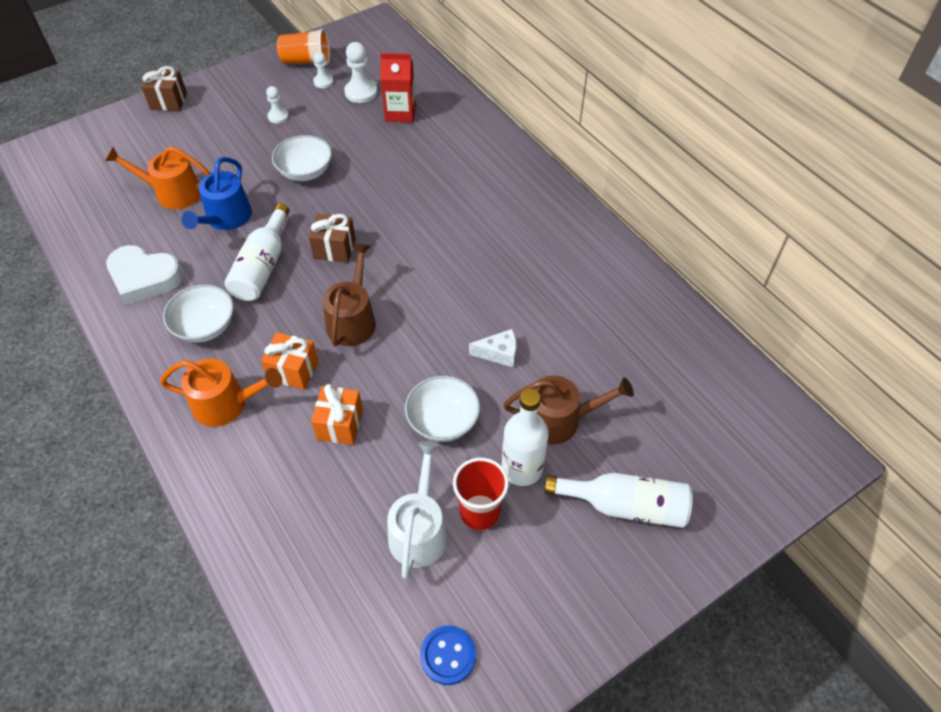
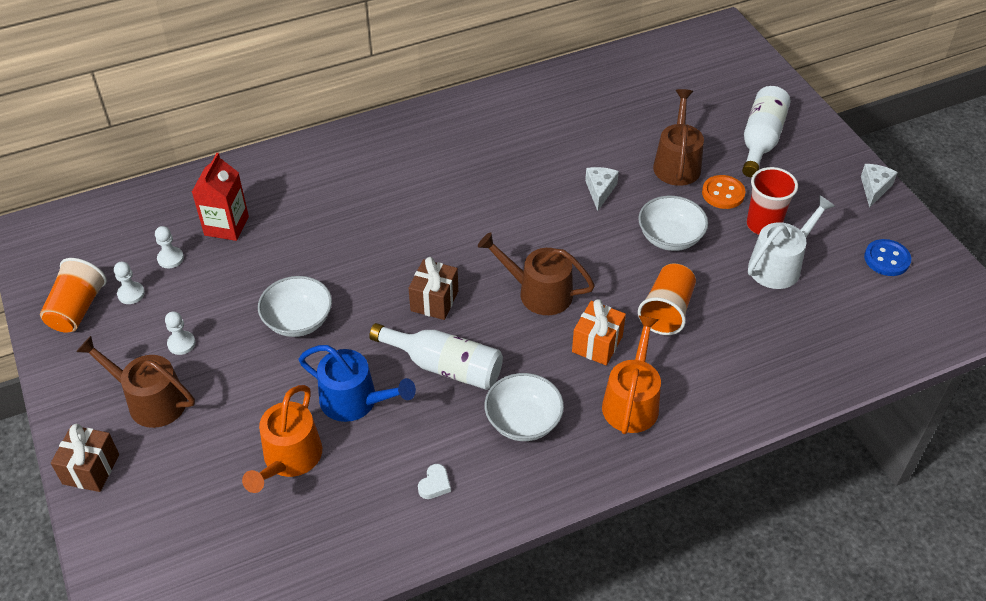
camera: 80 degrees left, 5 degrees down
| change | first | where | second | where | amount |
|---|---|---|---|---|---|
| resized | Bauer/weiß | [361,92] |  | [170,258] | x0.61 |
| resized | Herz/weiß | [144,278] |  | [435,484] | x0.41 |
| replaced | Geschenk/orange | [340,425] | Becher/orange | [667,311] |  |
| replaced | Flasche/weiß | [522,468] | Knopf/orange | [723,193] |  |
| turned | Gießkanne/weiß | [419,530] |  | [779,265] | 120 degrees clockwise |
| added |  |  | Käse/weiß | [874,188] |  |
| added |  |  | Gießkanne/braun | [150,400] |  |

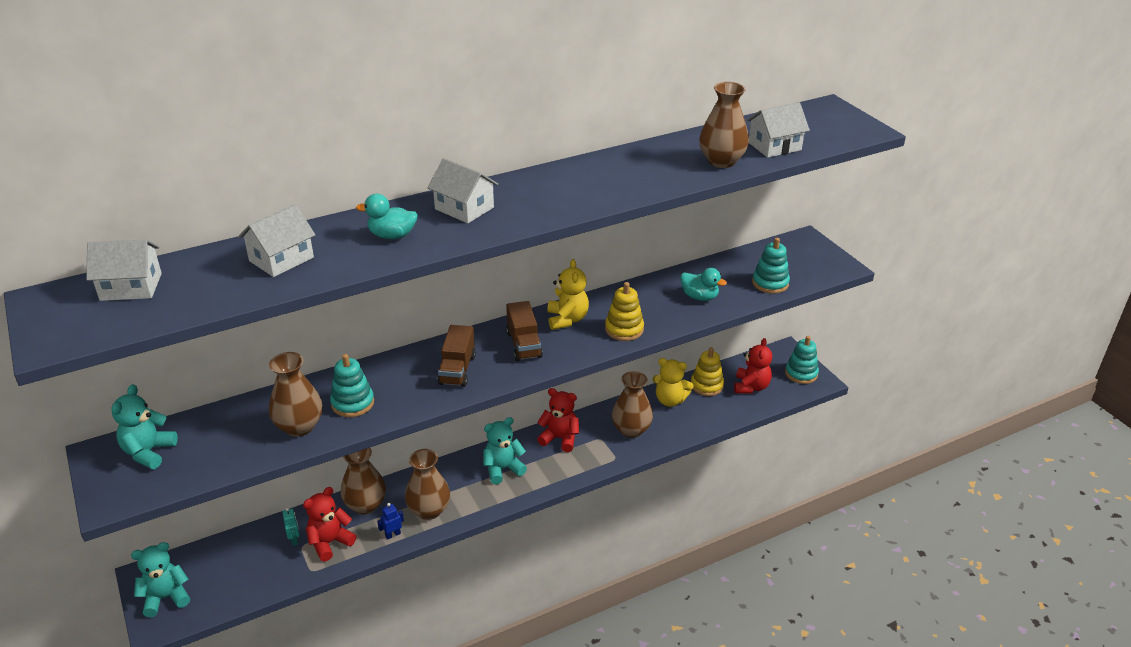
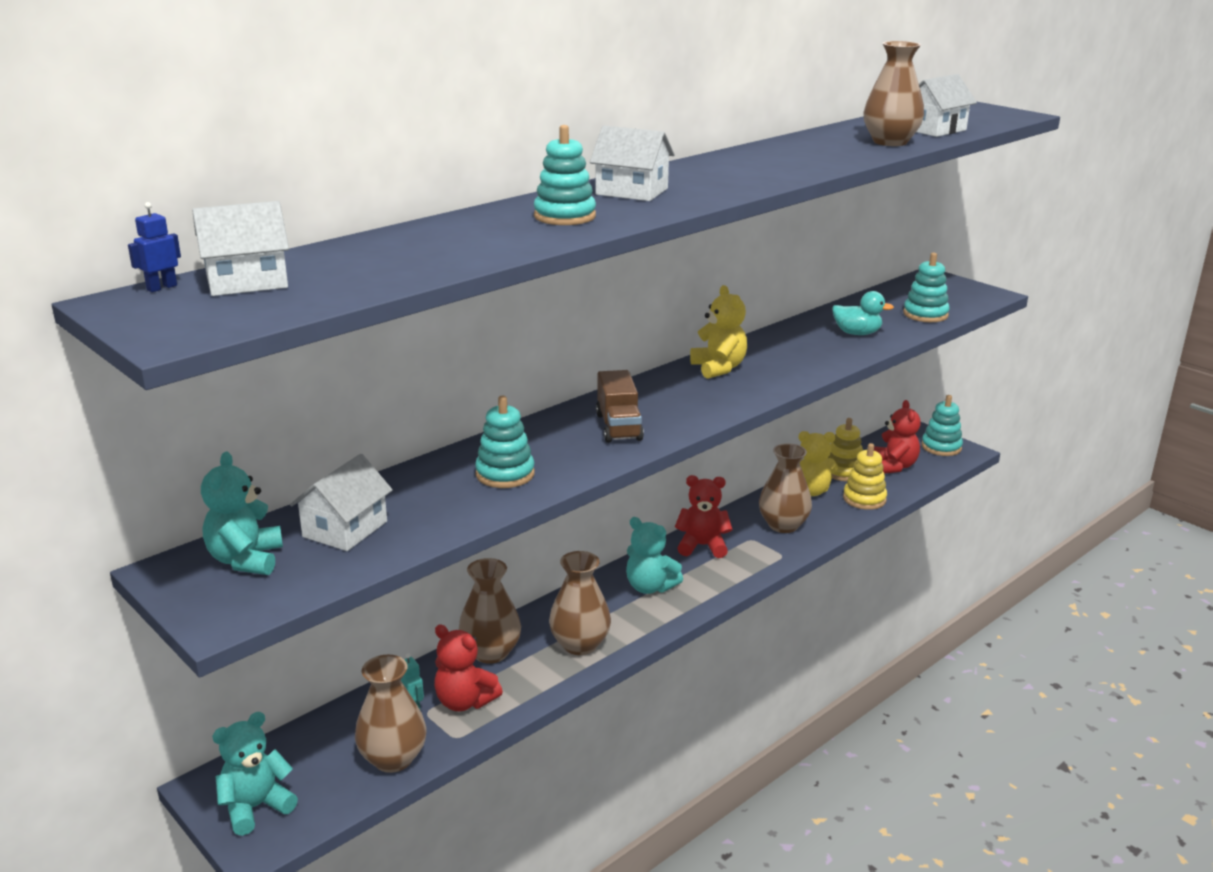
camera: 15 degrees left, 10 degrees down
| change | first | where | second | where | amount |
|---|---|---|---|---|---|
| replaced | Ente/türkis | [392,235] | Stapelspielzeug/türkis | [564,216] |  |
| moved | Haus/weiß | [281,259] |  | [345,529] |  |
| moved | Stapelspielzeug/gelb | [624,329] |  | [864,499] |  |
| removed | Lastwagen/braun | [524,344] |  |  |  |
| moved | Vase/braun | [299,426] |  | [393,759] |  |
| turned | Teddybär/türkis | [503,469] |  | [650,587] | 105 degrees counterclockwise |
| turned | Teddybär/rot | [330,542] |  | [464,701] | 90 degrees counterclockwise |
| moved | Roboter/blau | [393,535] |  | [162,287] |  |

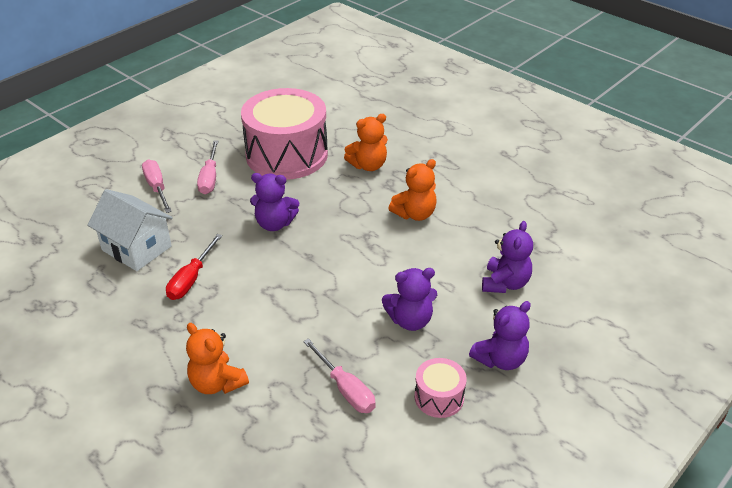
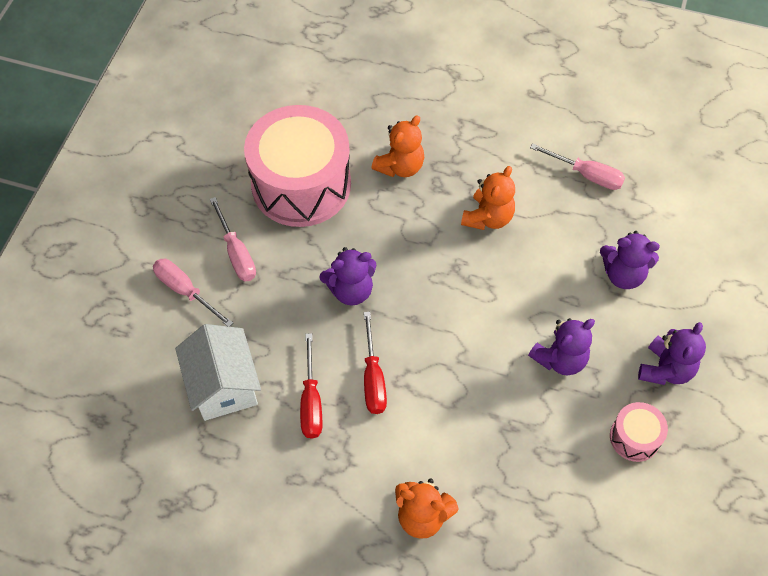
camera: 25 degrees left, 20 degrees up
| change | first | where | second | where | amount |
|---|---|---|---|---|---|
| turned | Haus/weiß | [136,248] |  | [223,385] | 60 degrees clockwise |
| turned | Teddybär/lila | [505,283] |  | [623,274] | 105 degrees clockwise |
| moved | Schraubenzieher/rosa | [345,389] |  | [586,175] |  |
| added |  |  | Schraubenzieher/rot | [373,378] |  |

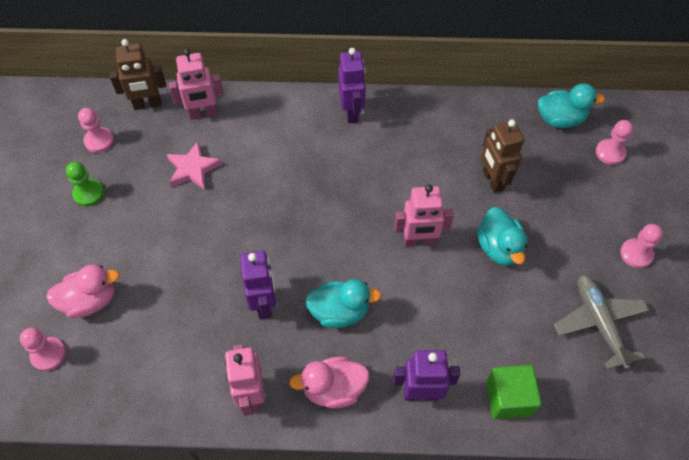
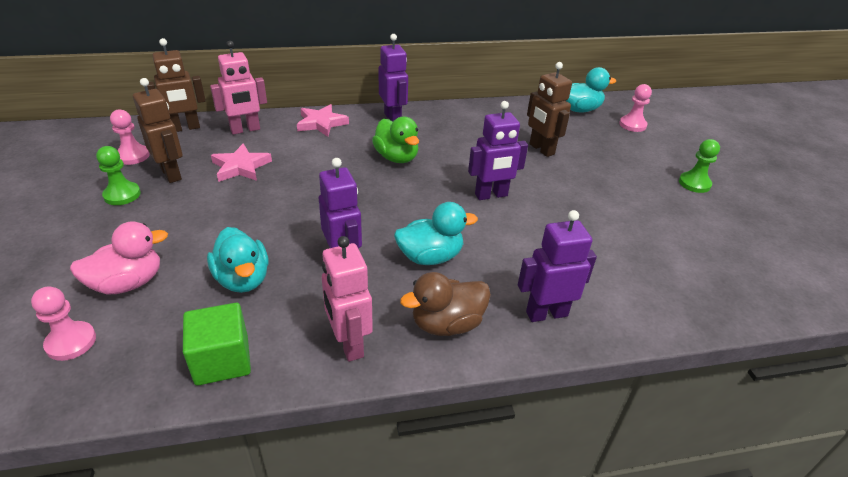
camera: 15 degrees left, 20 degrees down
| change | first | where | second | where | amount |
|---|---|---|---|---|---|
| recoloured | Roboter/rosa | [419,241] | Roboter/lila | [491,195] |  |
| moved | Ente/türkis | [499,248] |  | [243,279] |  |
| recoloured | Bauer/rosa | [636,254] | Bauer/grün | [694,183] |  |
| removed | Flugzeug/grau | [598,322] |  |  |  |
| recoloured | Ente/rosa | [333,389] | Ente/braun | [447,324] |  |
| moved | Kubus/grün | [508,398] |  | [222,360] |  |
| added |  |  | Roboter/braun | [171,174] |  |
| added |  |  | Stern/rosa | [321,123] |  |
| added |  |  | Ente/grün | [396,158] |  |

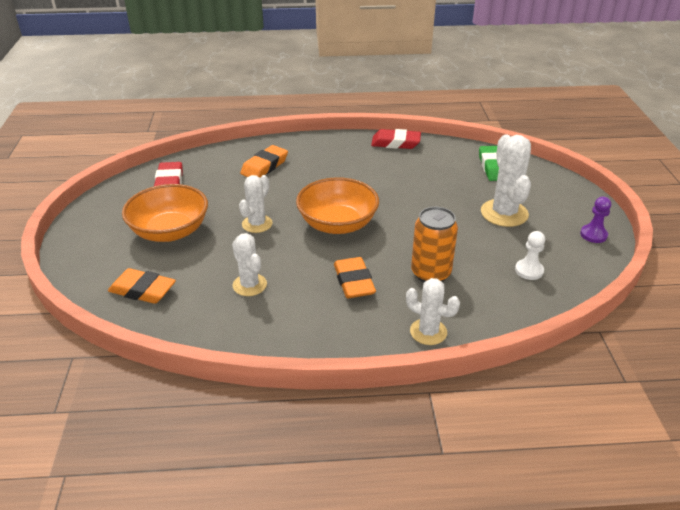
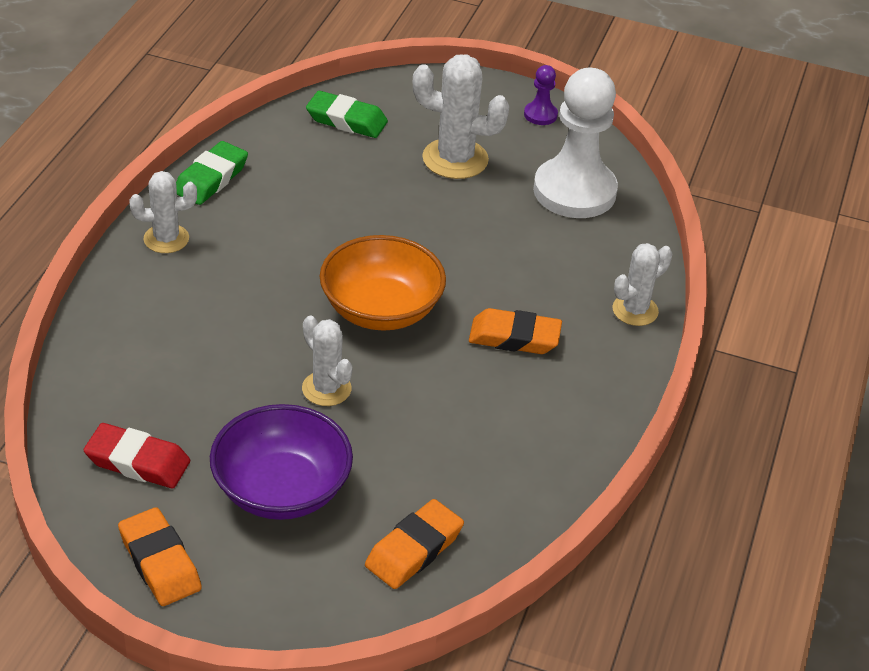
camera: 70 degrees left, 5 degrees up
| change | first | where | second | where | amount |
|---|---|---|---|---|---|
| recoloured | Radiergummi/rot | [395,143] | Radiergummi/grün | [211,178] |  |
| moved | Radiergummi/orange | [264,166] |  | [160,562] |  |
| recoloured | Schüssel/orange | [170,231] | Schüssel/lila | [281,489] |  |
| removed | Dose/orange | [430,273] |  |  |  |
| resized | Bauer/weiß | [529,270] |  | [574,191] | x2.35 |
| moved | Kaktus/weiß | [249,285] |  | [166,239] |  |

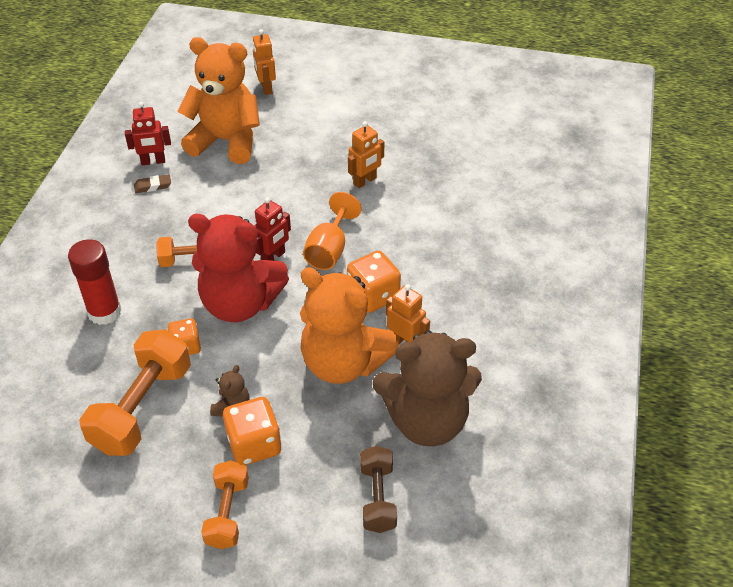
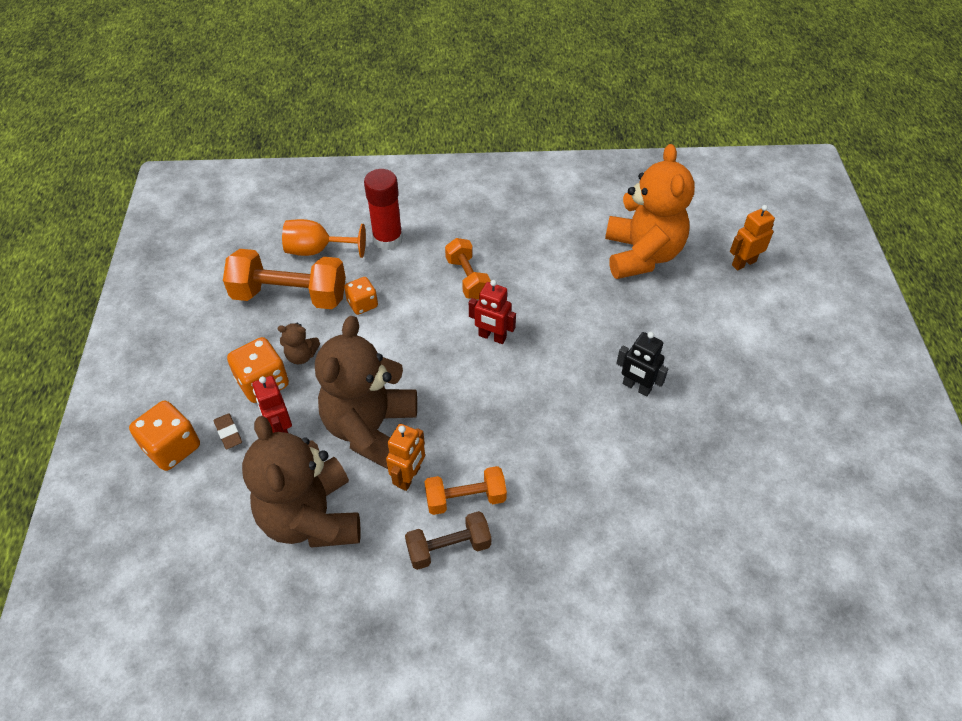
camera: 75 degrees right, 5 degrees up
| change | first | where | second | where | amount |
|---|---|---|---|---|---|
| moved | Roboter/rot | [153,161] |  | [280,430] |  |
| recoloured | Roboter/orange | [365,181] | Roboter/schwarz | [636,387] |  |
| moved | Radiergummi/braun | [153,186] |  | [228,433] |  |
| moved | Kelch/orange | [329,250] |  | [317,250] |  |
| removed | Teddybär/rot | [240,304] |  |  |  |
| moved | Spielwürfel/orange | [373,296] |  | [172,448] |  |
| recoloured | Teddybär/orange | [343,363] | Teddybär/braun | [370,428] |  |
| moved | Hantel/braun | [377,498] |  | [448,548] |  |
| moved | Hantel/orange | [227,513] |  | [465,498] |  |

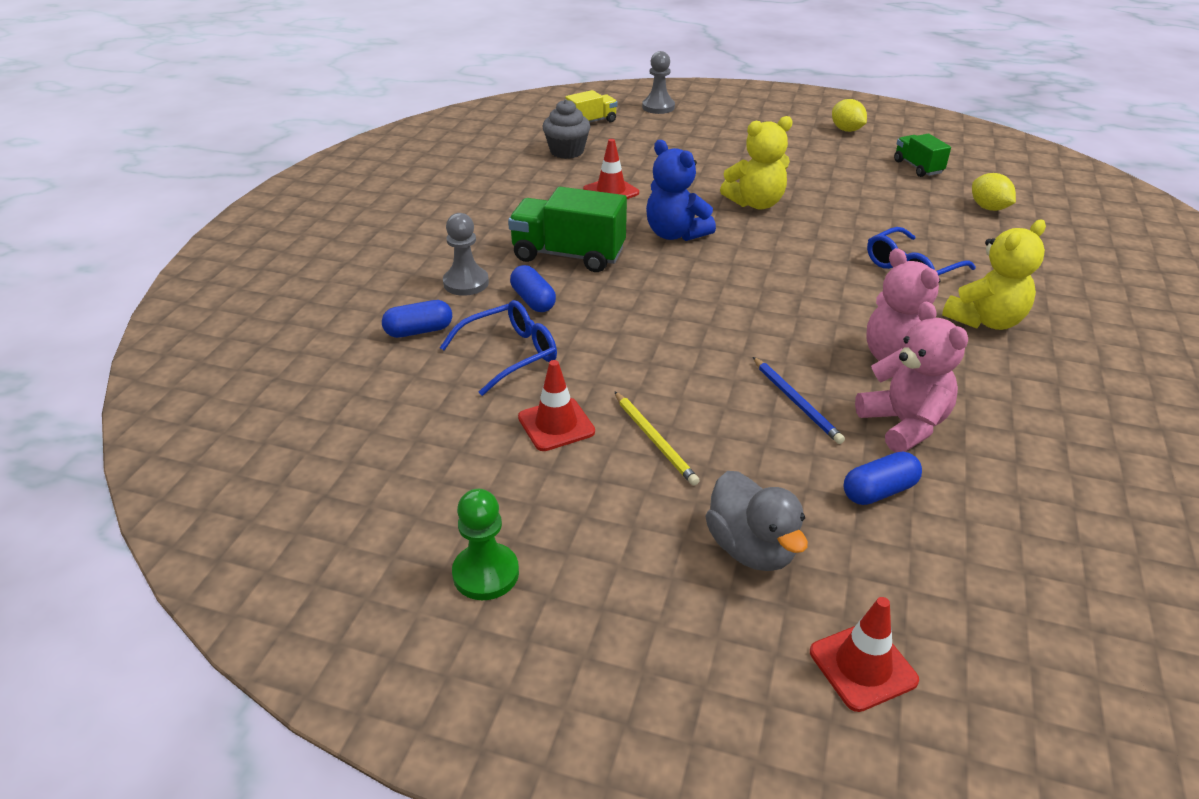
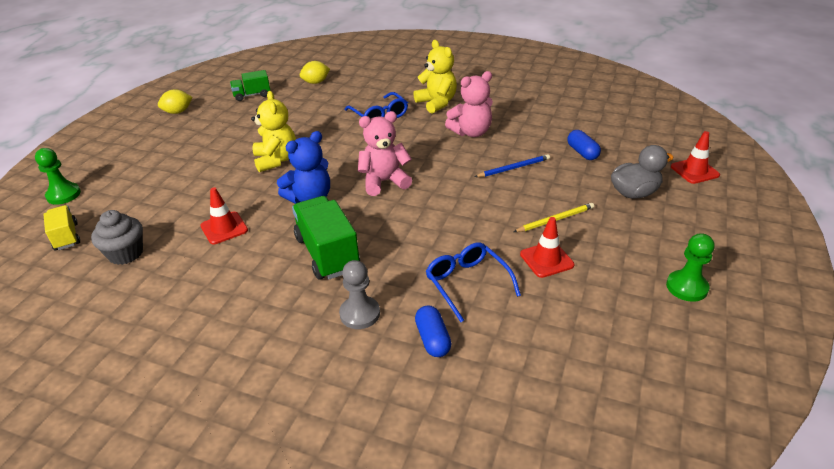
camera: 85 degrees left, 0 degrees up
| change | first | where | second | where | amount |
|---|---|---|---|---|---|
| recoloured | Bauer/grau | [658,107] | Bauer/grün | [63,195] |  |
| turned | Lastwagen/grün | [568,255] |  | [327,253] | 135 degrees clockwise |
| removed | Kapsel/blau | [533,300] |  |  |  |
| moved | Teddybär/rosa | [904,424] |  | [384,182] |  |

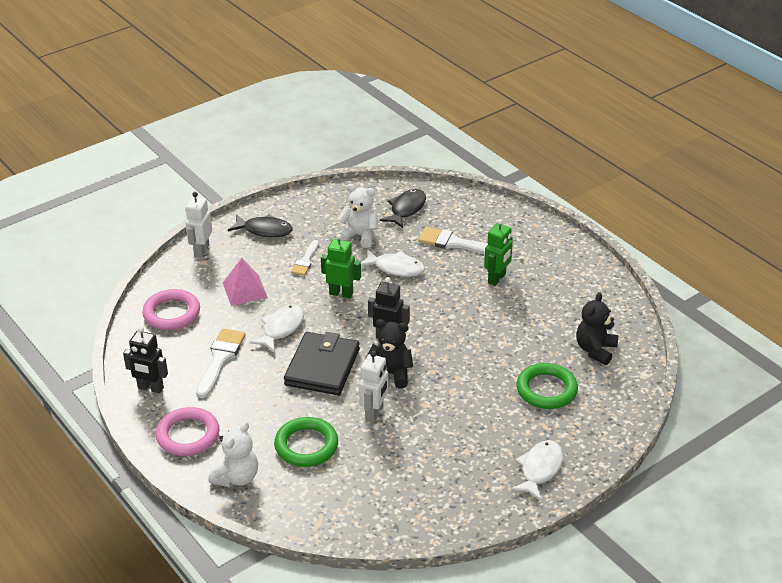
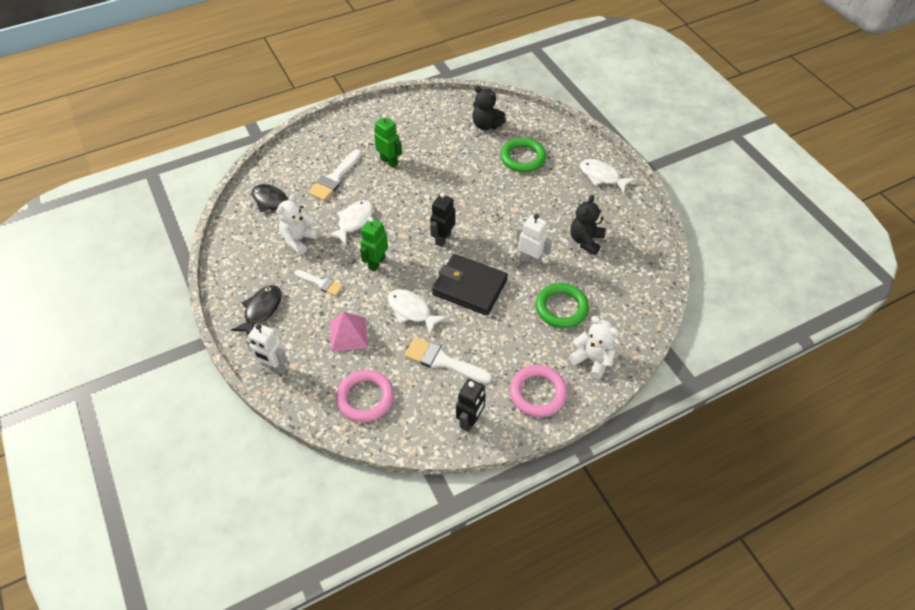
camera: 80 degrees left, 15 degrees up
| change | first | where | second | where | amount |
|---|---|---|---|---|---|
| moved | Teddybär/schwarz | [390,374] |  | [586,240] |  |

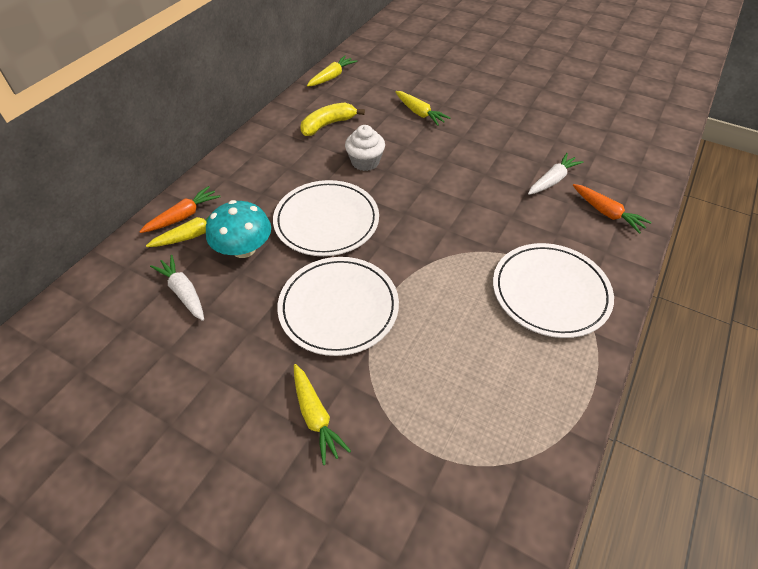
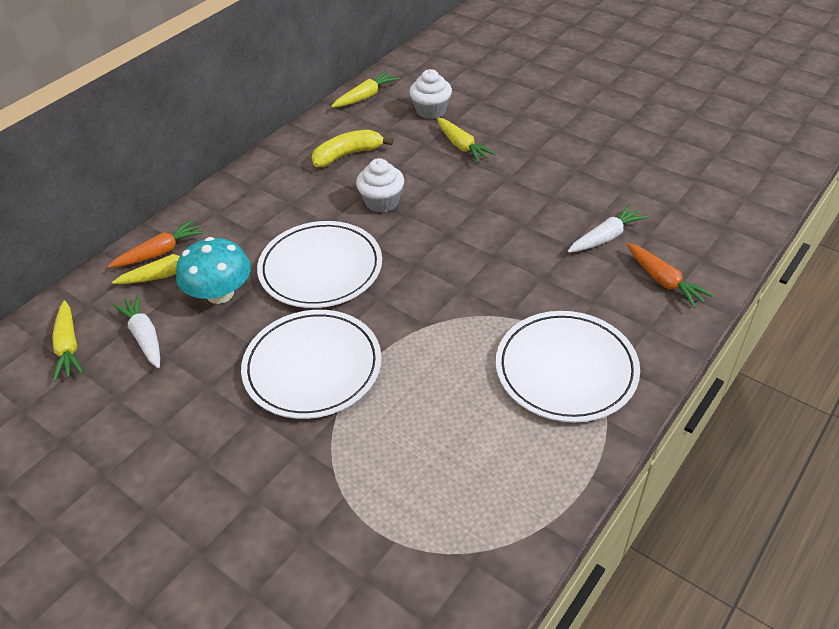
camera: 10 degrees right, 5 degrees down
| change | first | where | second | where | amount |
|---|---|---|---|---|---|
| moved | Karotte/gelb | [315,416] |  | [69,347] |  |
| added |  |  | Muffin/weiß | [431,110] |  |

